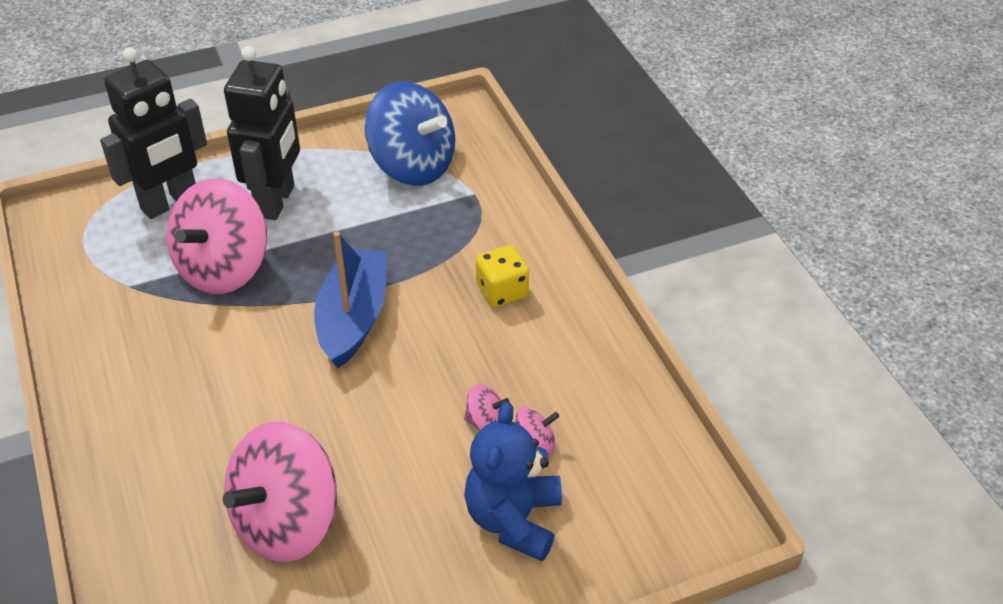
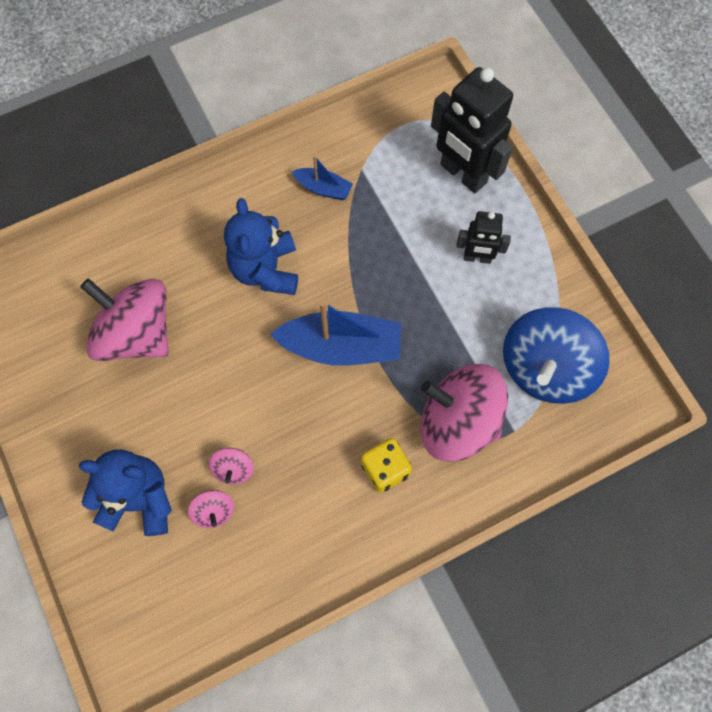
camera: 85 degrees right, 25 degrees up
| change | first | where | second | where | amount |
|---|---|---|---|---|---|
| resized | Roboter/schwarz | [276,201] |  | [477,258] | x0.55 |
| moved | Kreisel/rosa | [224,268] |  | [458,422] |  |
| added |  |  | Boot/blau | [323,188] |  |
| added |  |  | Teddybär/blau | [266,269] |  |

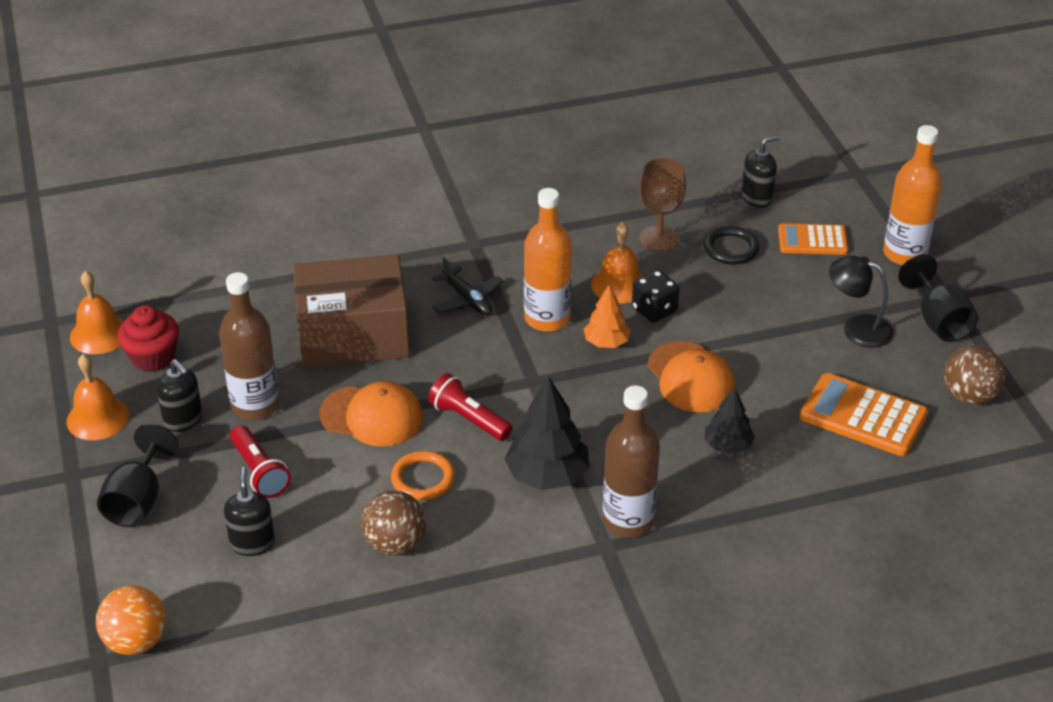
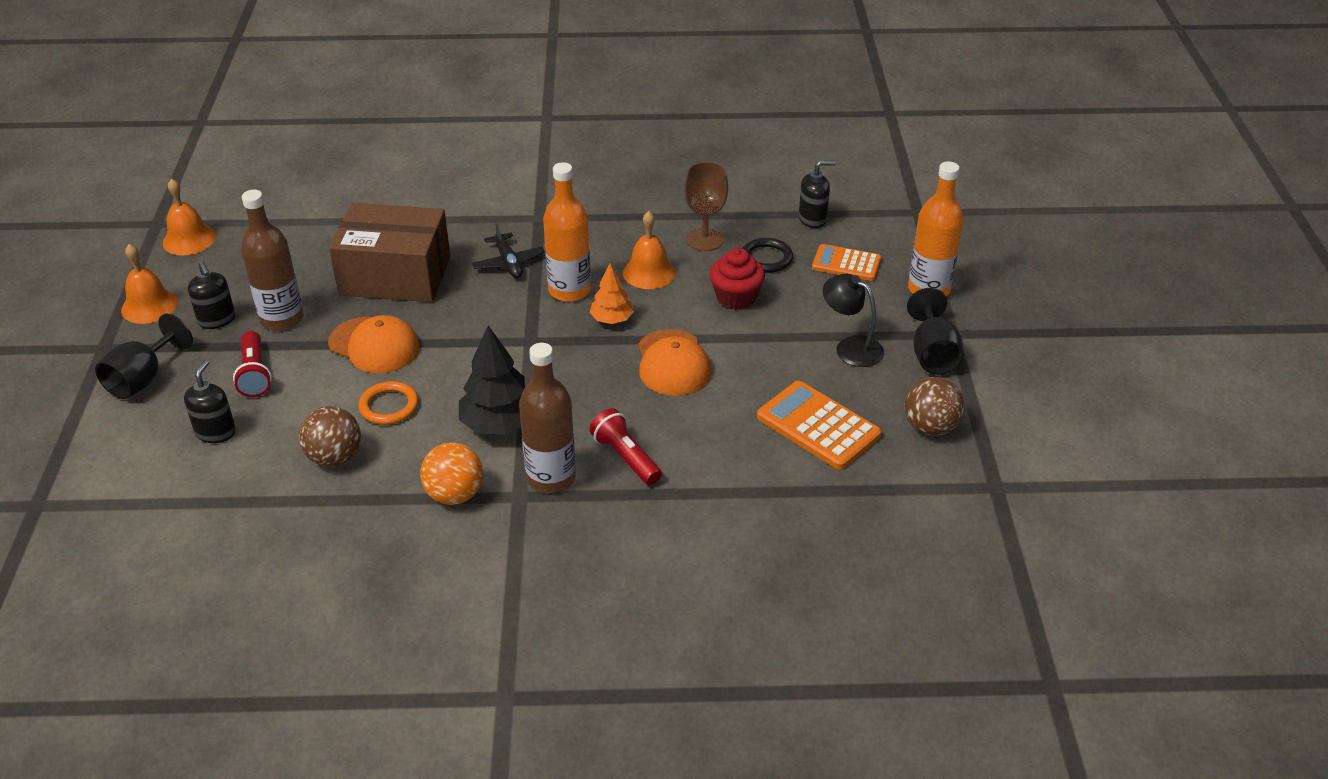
camera: 15 degrees right, 0 degrees up
| change | first | where | second | where | amount |
|---|---|---|---|---|---|
| removed | Spielwürfel/schwarz | [654,310] |  |  |  |
| moved | Muffin/rot | [153,357] |  | [736,297] |  |
| moved | Taschenlampe/rot | [469,419] |  | [625,457] |  |
| removed | Baum/schwarz | [728,445] |  |  |  |
| moved | Ball/orange | [136,641] |  | [455,495] |  |

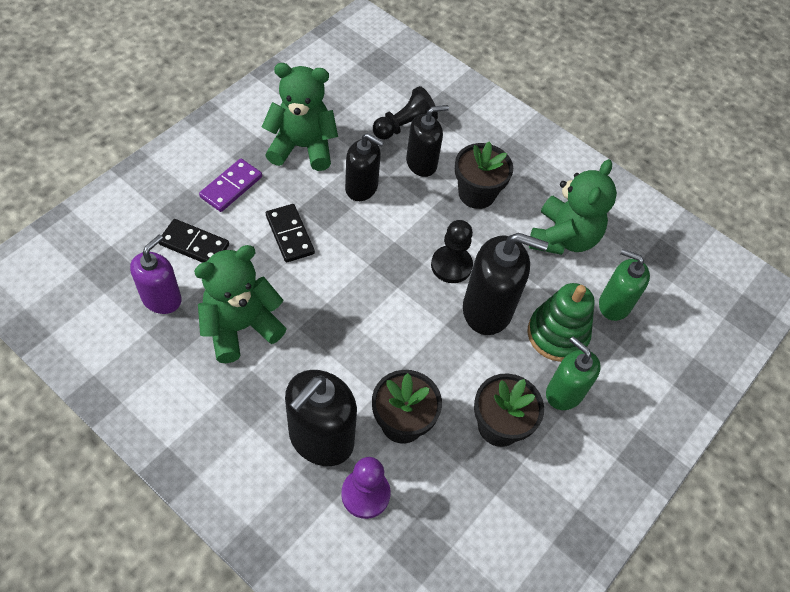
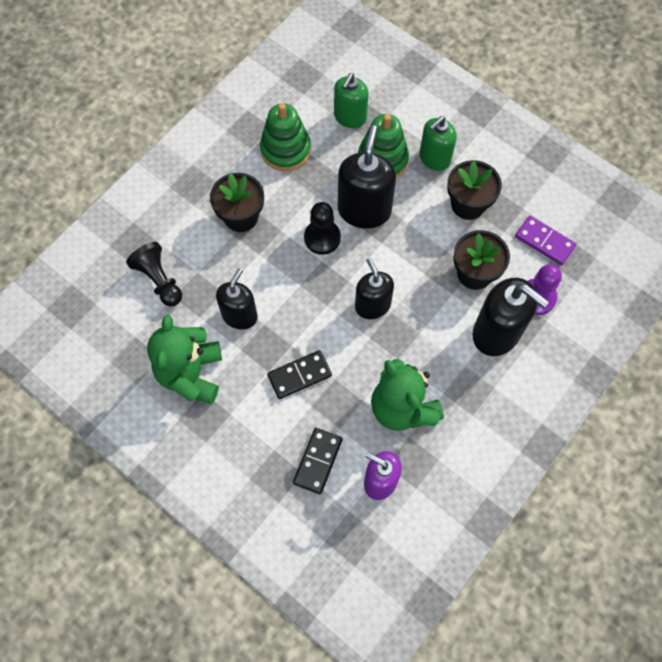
camera: 85 degrees left, 10 degrees up
| change | first | where | second | where | amount |
|---|---|---|---|---|---|
| moved | Seifenspender/schwarz | [421,163] |  | [372,305] |  |
| moved | Dominostein/lila | [231,187] |  | [544,242] |  |
| replaced | Teddybär/grün | [563,238] | Stapelspielzeug/grün | [285,150] |  |

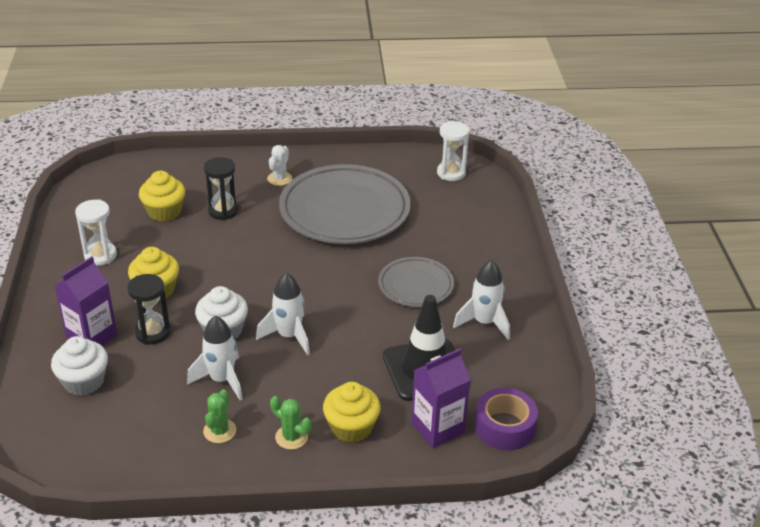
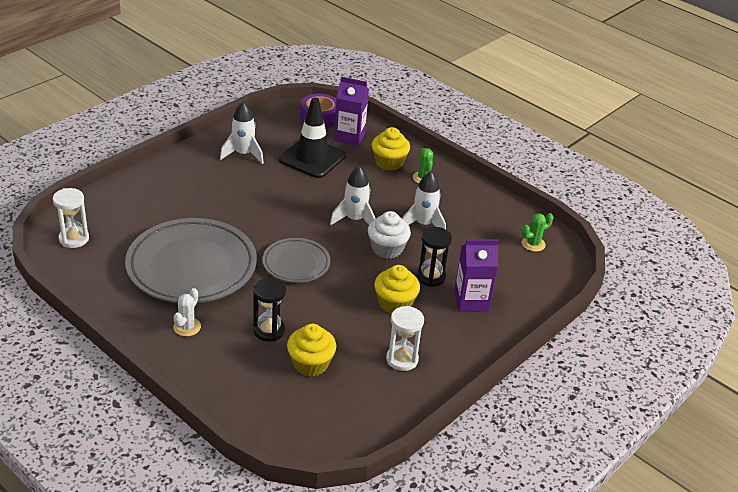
camera: 135 degrees left, 0 degrees up
| change | first | where | second | where | amount |
|---|---|---|---|---|---|
| turned | Kaktus/weiß | [279,178] |  | [187,327] | 45 degrees counterclockwise |
| moved | Teller/grau | [415,286] |  | [296,264] |  |
| removed | Muffin/weiß | [84,381] |  |  |  |
| moved | Kaktus/grün | [219,431] |  | [533,244] |  |

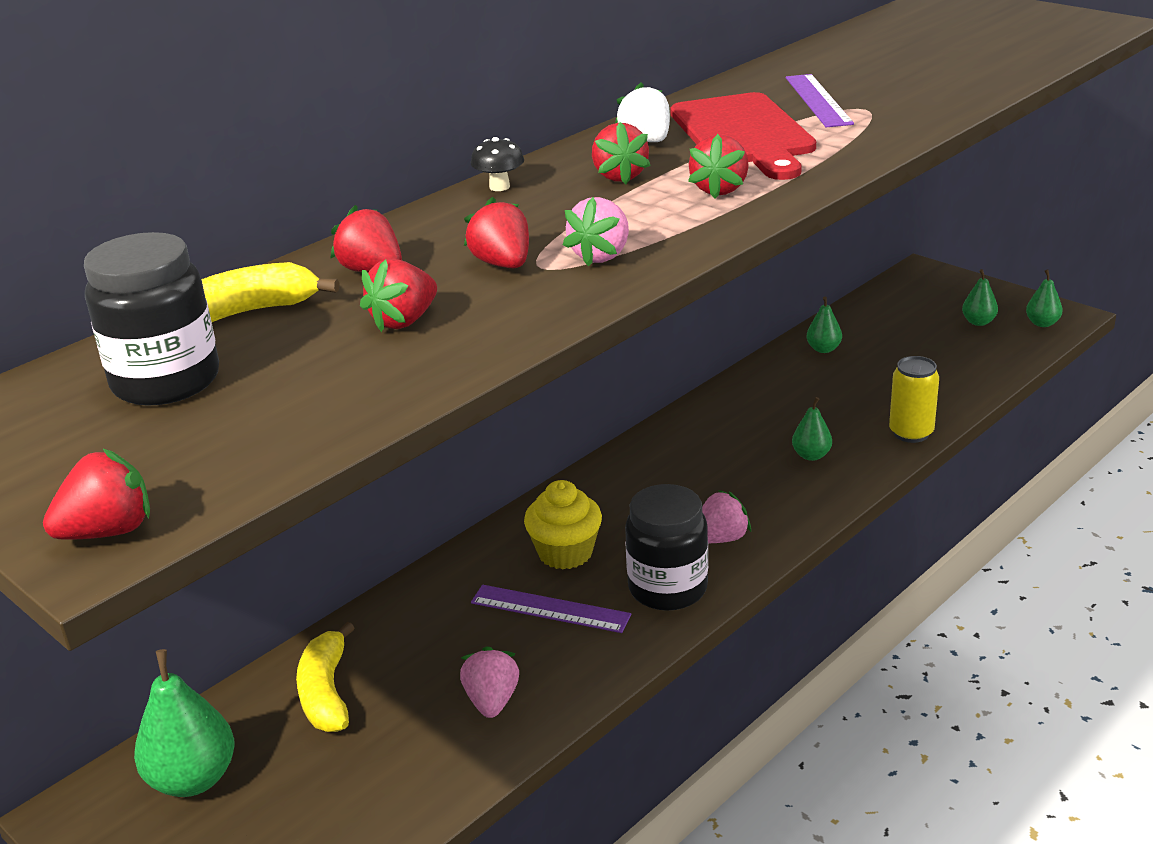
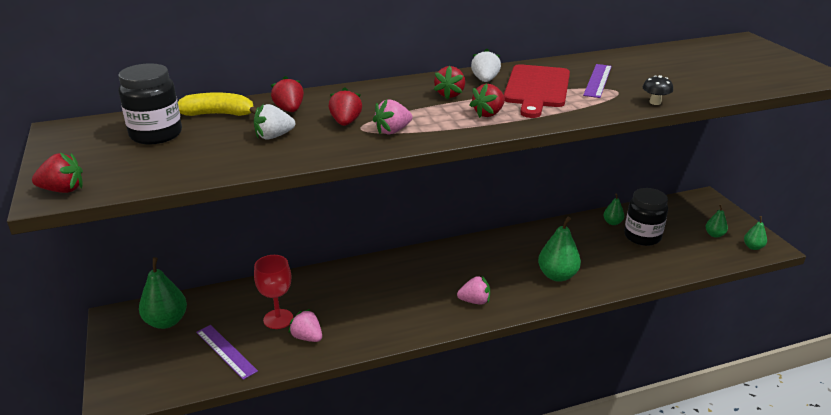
camera: 25 degrees right, 0 degrees up
| change | first | where | second | where | amount |
|---|---|---|---|---|---|
| moved | Pilz/schwarz | [499,187] |  | [655,102] |  |
| recoloured | Erdbeere/rot | [404,321] | Erdbeere/weiß | [274,136] |  |
| removed | Dose/gelb | [911,433] |  |  |  |
| resized | Birne/grün | [811,455] |  | [557,275] | x1.84 |
| removed | Muffin/gelb | [565,553] |  |  |  |
| moved | Einmachglas/schwarz | [667,588] |  | [642,236] |  |
| moved | Lineal/lila | [550,608] |  | [226,351] |  |
| removed | Banane/gelb | [326,692] |  |  |  |
| turned | Erdbeere/rosa | [492,701] |  | [307,337] | 75 degrees counterclockwise |
| added |  |  | Kelch/rot | [278,319] |  |

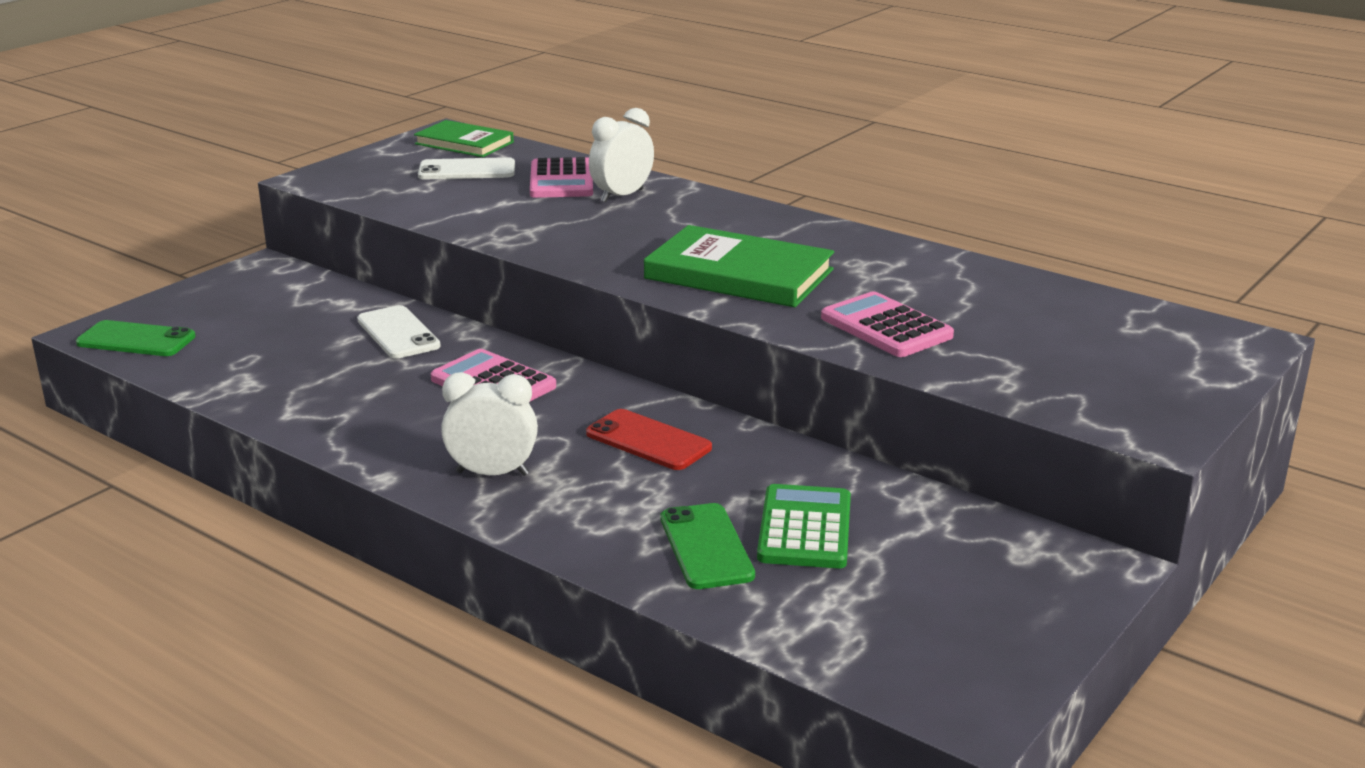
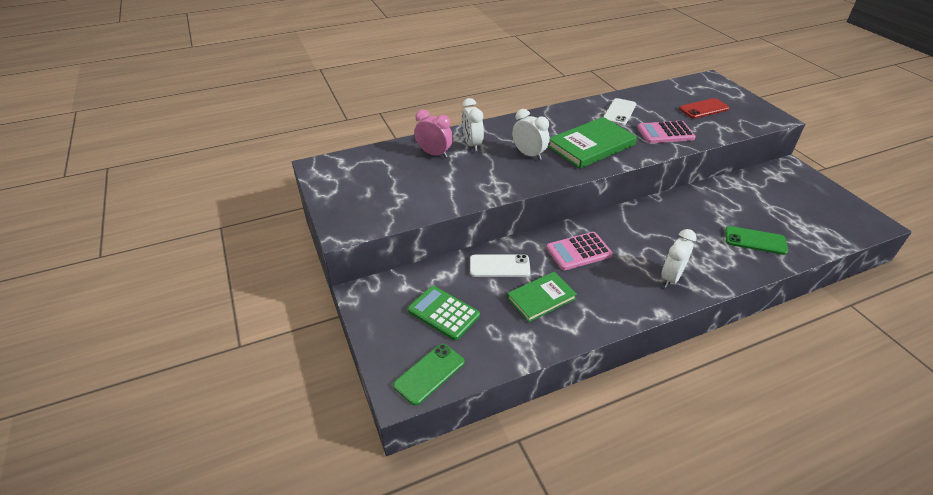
camera: 60 degrees left, 15 degrees up
| change | first | where | second | where | amount |
|---|---|---|---|---|---|
| moved | Buch/grün | [464,143] |  | [541,298] |  |
| moved | Handy/weiß | [467,170] |  | [619,112] |  |
| replaced | Taschenrechner/rosa | [561,180] | Wecker/rosa | [434,154] |  |
| moved | Handy/rot | [648,441] |  | [703,109] |  |
| moved | Taschenrechner/grün | [804,528] |  | [443,313] |  |
| added |  |  | Wecker/weiß | [529,154] |  |

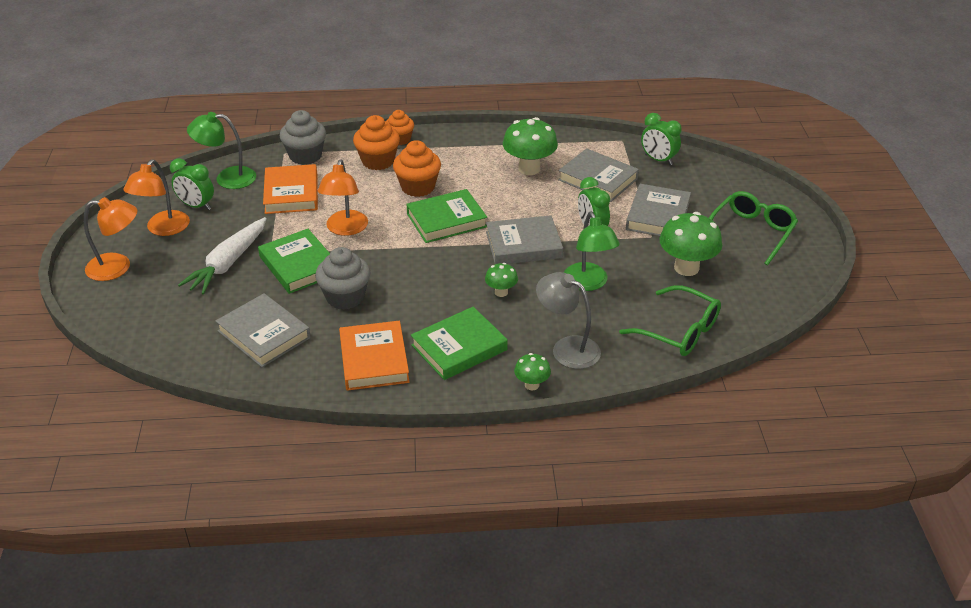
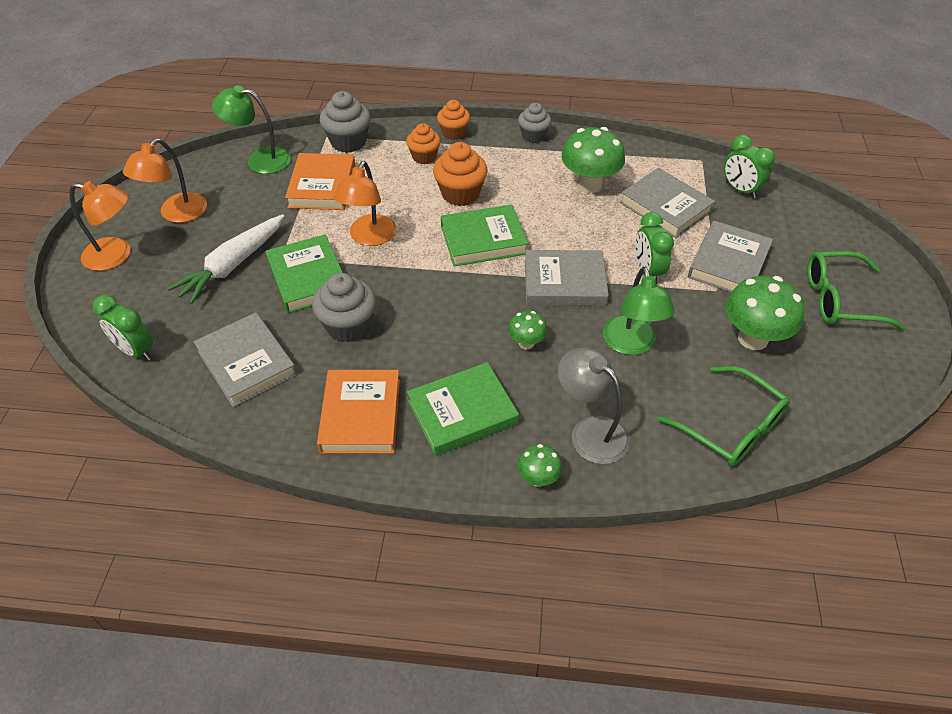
camera: 10 degrees right, 10 degrees up
| change | first | where | second | where | amount |
|---|---|---|---|---|---|
| resized | Muffin/orange | [378,161] |  | [424,157] | x0.67 |
| moved | Wecker/grün | [196,206] |  | [136,351] |  |
| turned | Brille/grün | [752,232] |  | [839,299] | 135 degrees counterclockwise |
| added |  |  | Muffin/grau | [533,136] |  |

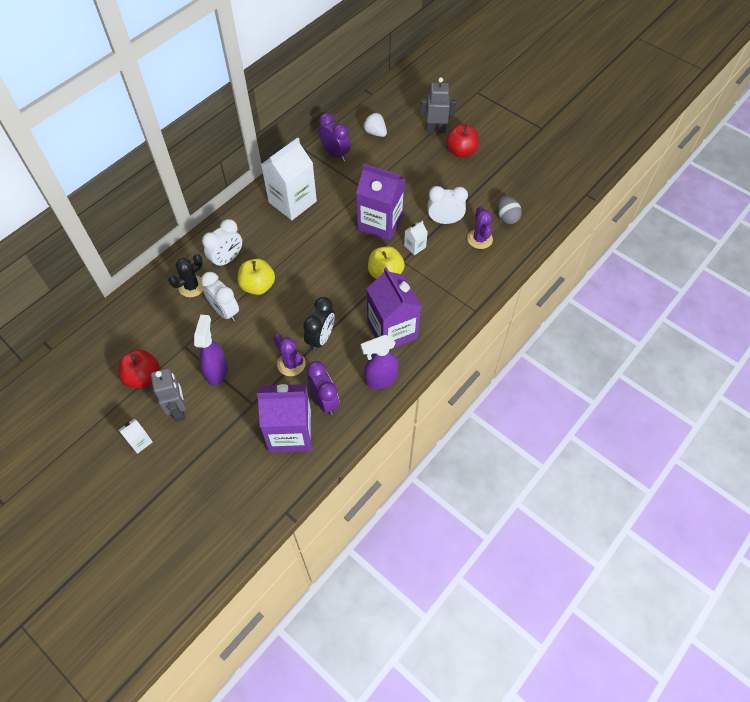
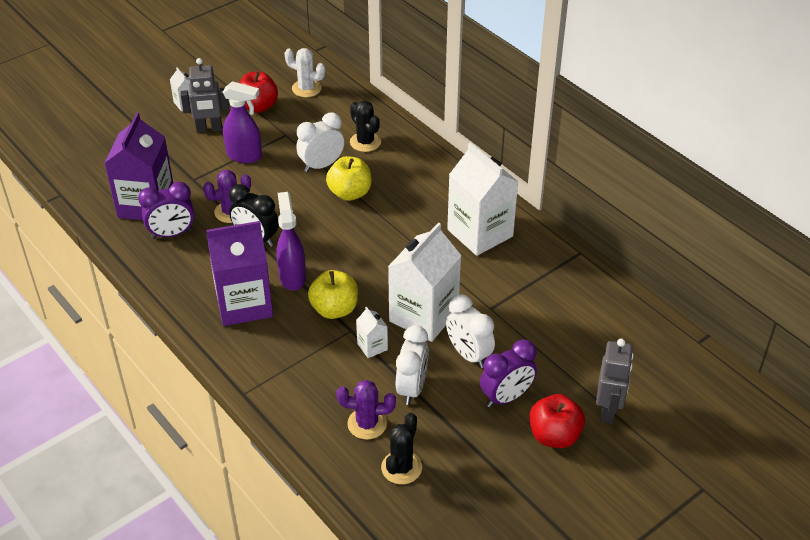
camera: 100 degrees right, 15 degrees down
| change | first | where | second | where | amount |
|---|---|---|---|---|---|
| removed | Erdbeere/weiß | [375,133] |  |  |  |
| moved | Wecker/lila | [335,154] |  | [506,397] |  |
| recoloured | Getränkekarton/lila | [380,223] | Getränkekarton/weiß | [423,316] |  |
| replaced | Ei/grau | [507,217] | Kaktus/schwarz | [401,467] |  |
| moved | Wecker/weiß | [227,259] |  | [468,354] |  |
| moved | Sprühflasche/lila | [380,379] |  | [292,277] |  |
| added |  |  | Kaktus/weiß | [306,88] |  |

